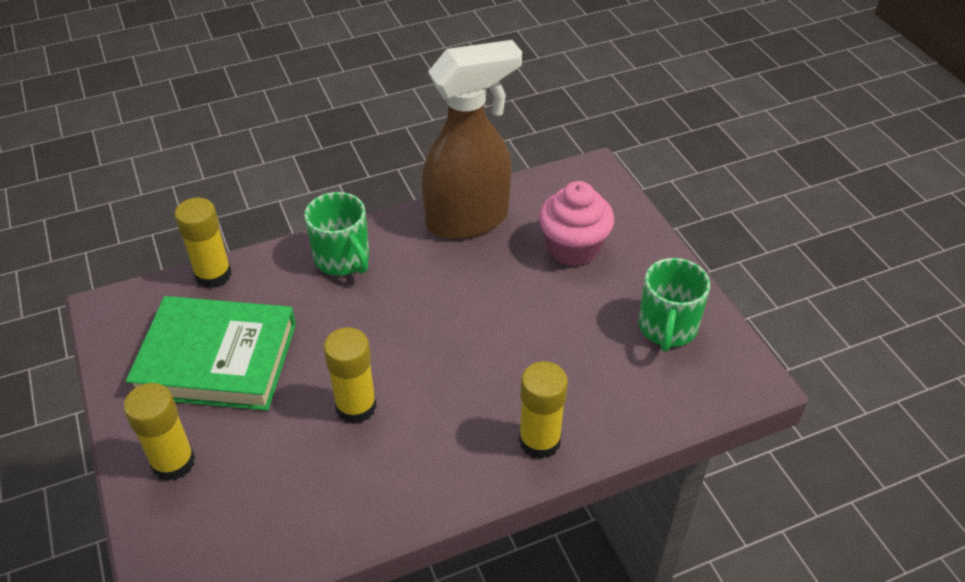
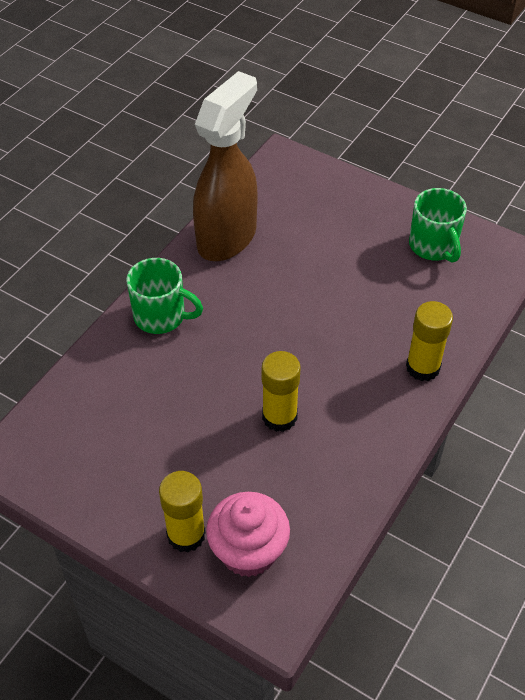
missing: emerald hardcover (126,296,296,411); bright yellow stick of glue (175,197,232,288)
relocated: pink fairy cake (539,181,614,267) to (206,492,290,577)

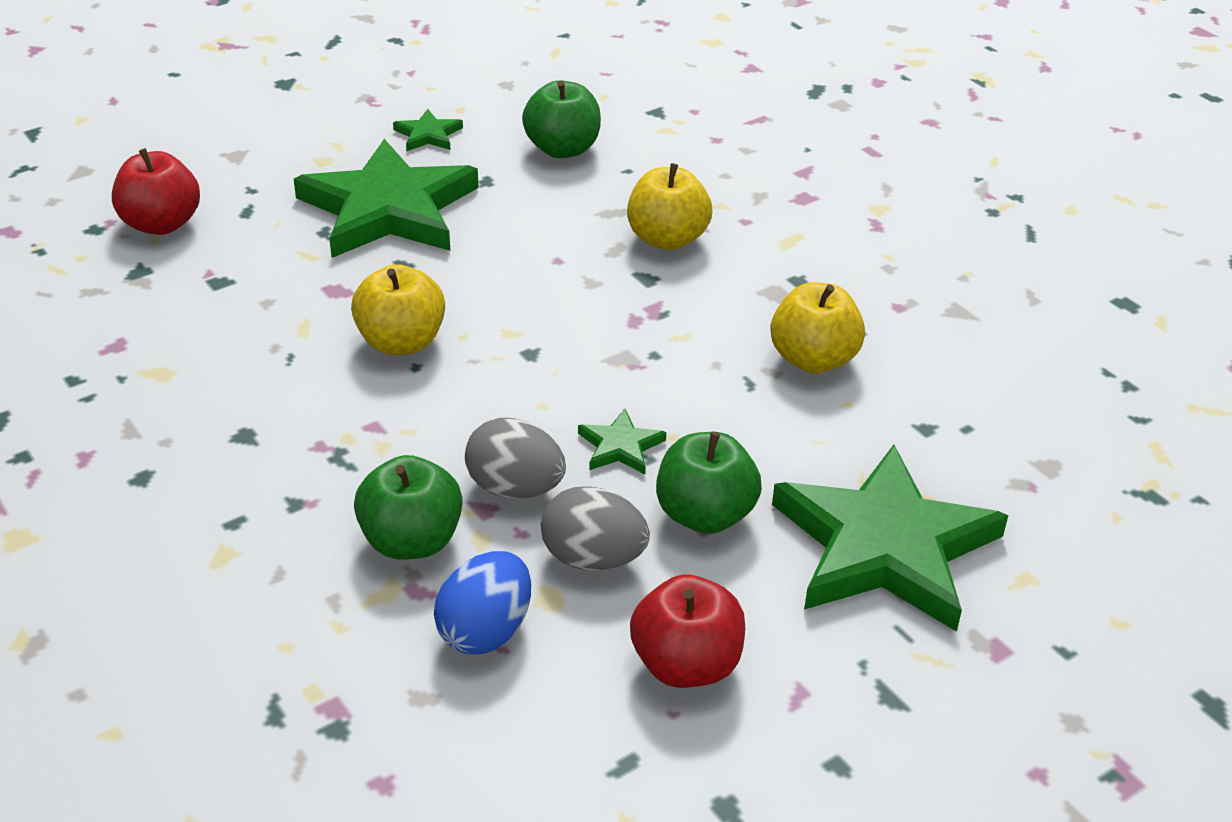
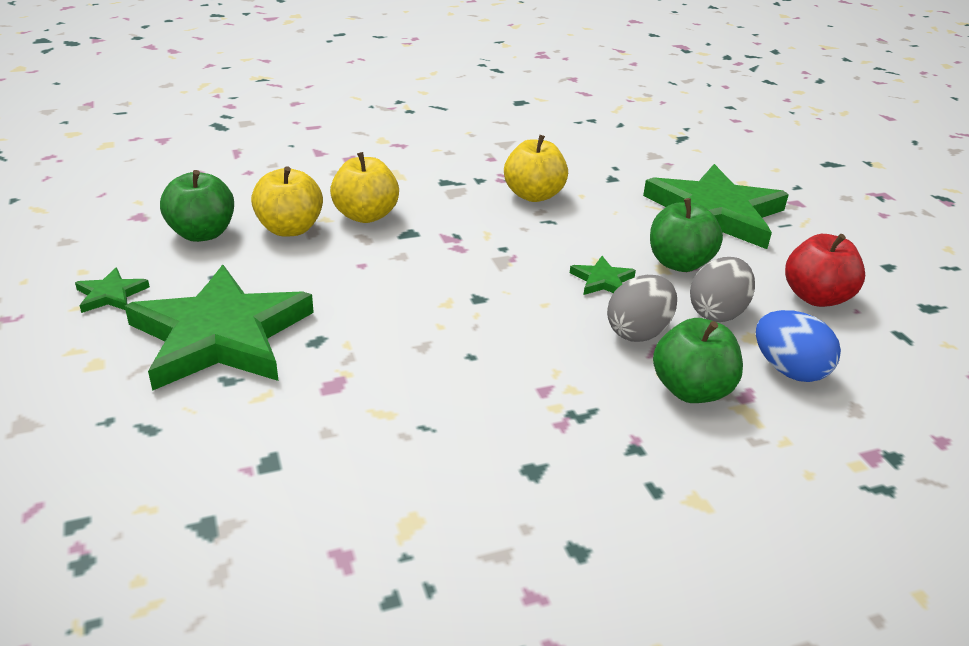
missing: crimson apple fruit (112,148,200,235)
relocated: bright yellow apple fruit (351,264,445,355) to (251,166,323,237)

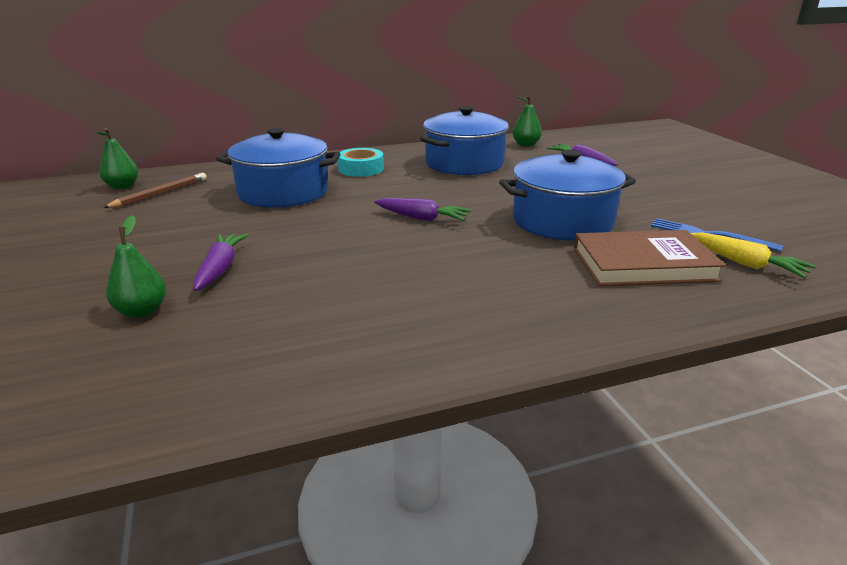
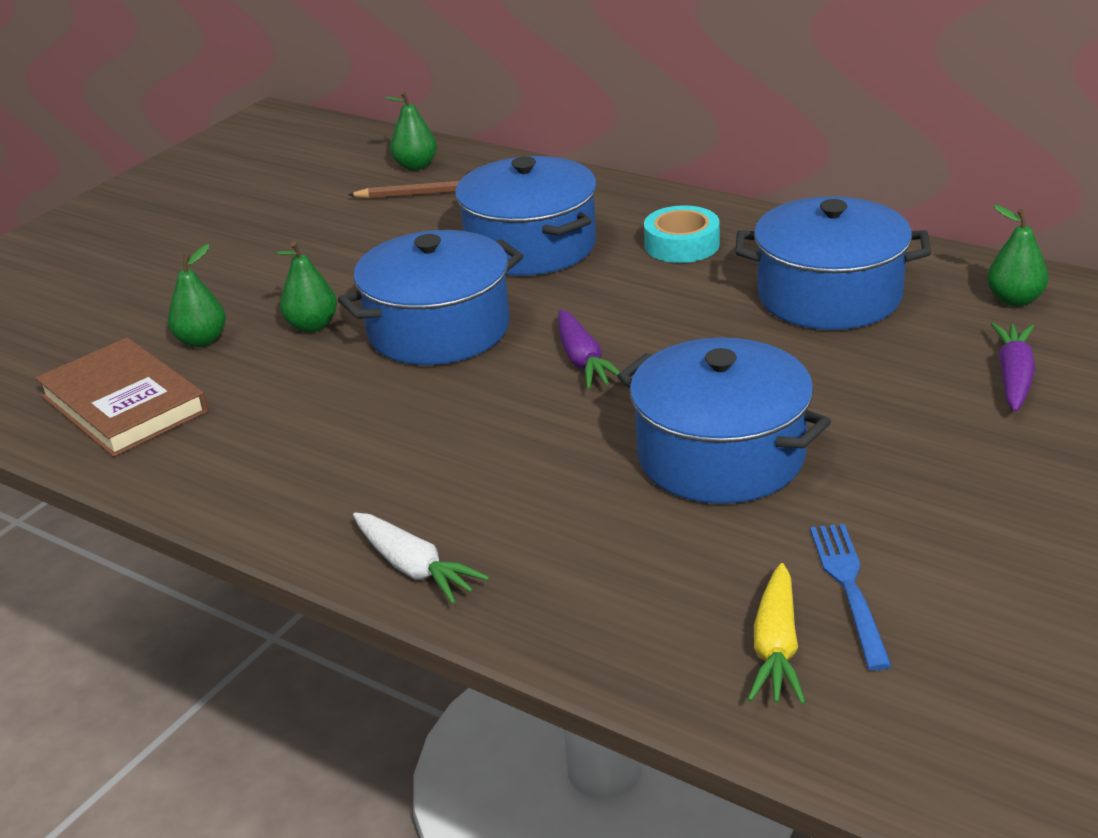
appeared: blue pot (338,230,524,365); pure white toy carrot (353,513,489,604)
relocated: brown hardcover (574,230,726,286) to (36,337,208,457)
exchanged: royal purple toy carrot (194,234,248,291) to emerald toy pear (276,241,337,332)

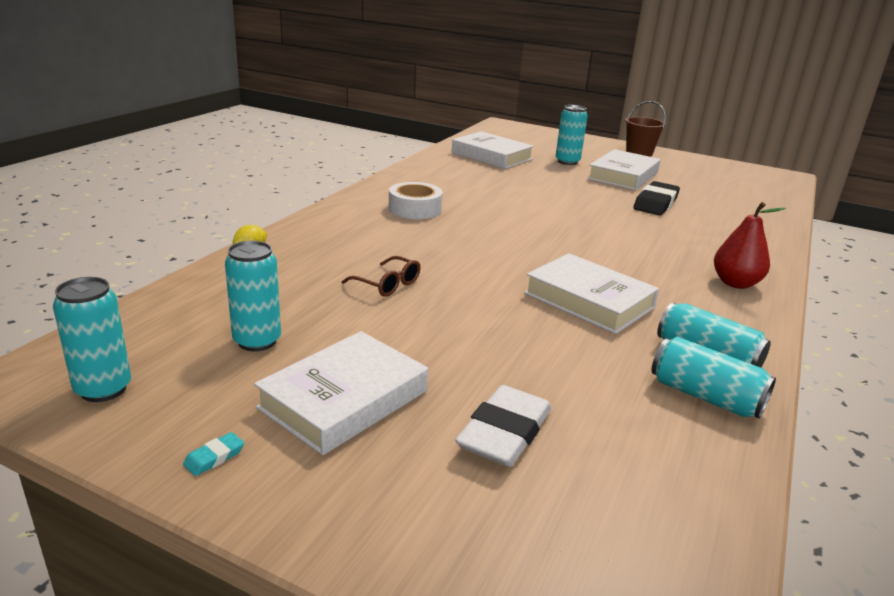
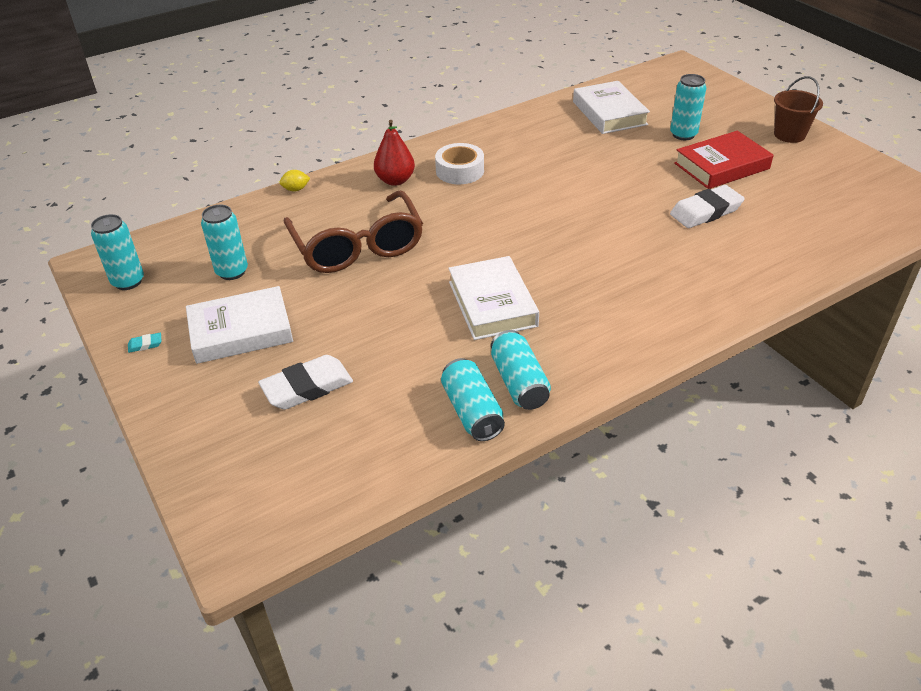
relocated: crimson toy pear (714,202,786,289) to (374,120,415,186)
colour: pure white hardcover (587,149,660,190) to crimson hardcover (674,131,773,189); black gum eraser (633,181,680,216) to pure white gum eraser (670,185,745,228)
size: brown spectacles (342,256,421,297) = (284,190,423,273) x2.36

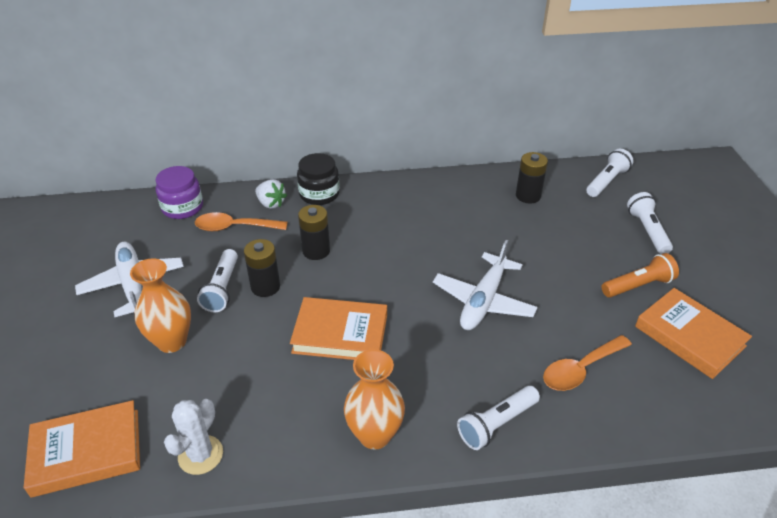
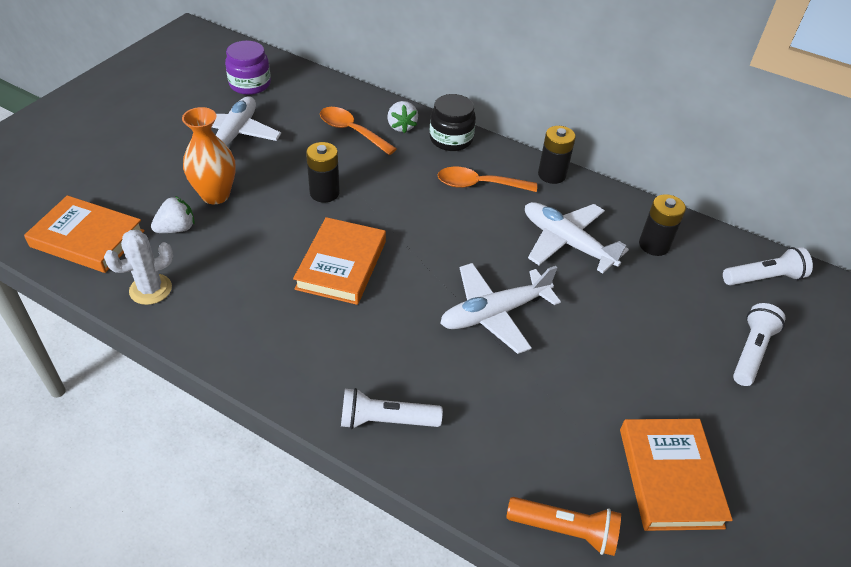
missing: pure white torch (197,249,238,312); orange-coloured tall vase (344,349,405,450)
appeared: pure white strawberry (151,196,195,233); pure white toy plane (525,202,629,274)
relocated: royal purple jam jar (155,166,203,219) to (225,41,271,95); black AA battery (298,205,330,260) to (538,126,576,184); orange-coloured tablespoon (543,335,632,391) to (438,167,537,192); orange-coloured torch (602,253,679,298) to (506,497,621,556)
spun: orange-coloured hardcover (290,297,387,360) = (293,217,386,305) 60 degrees clockwise

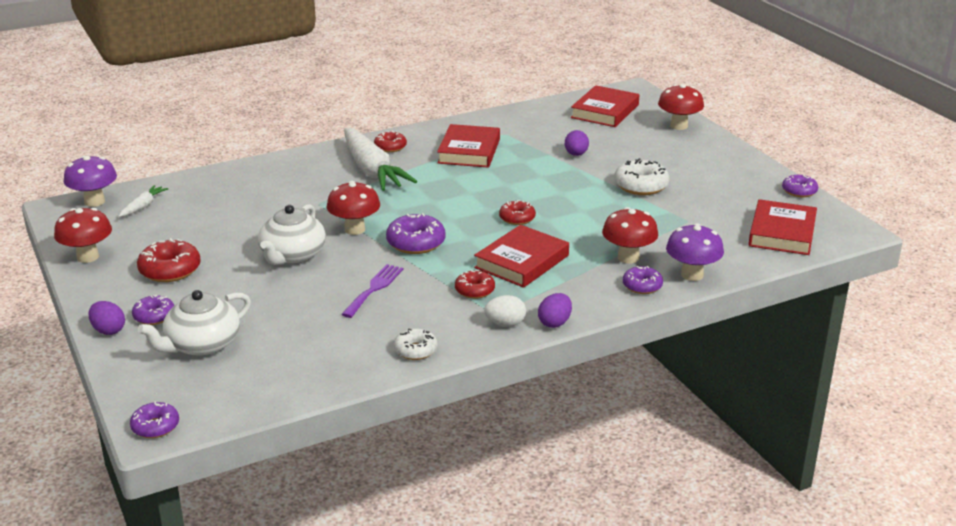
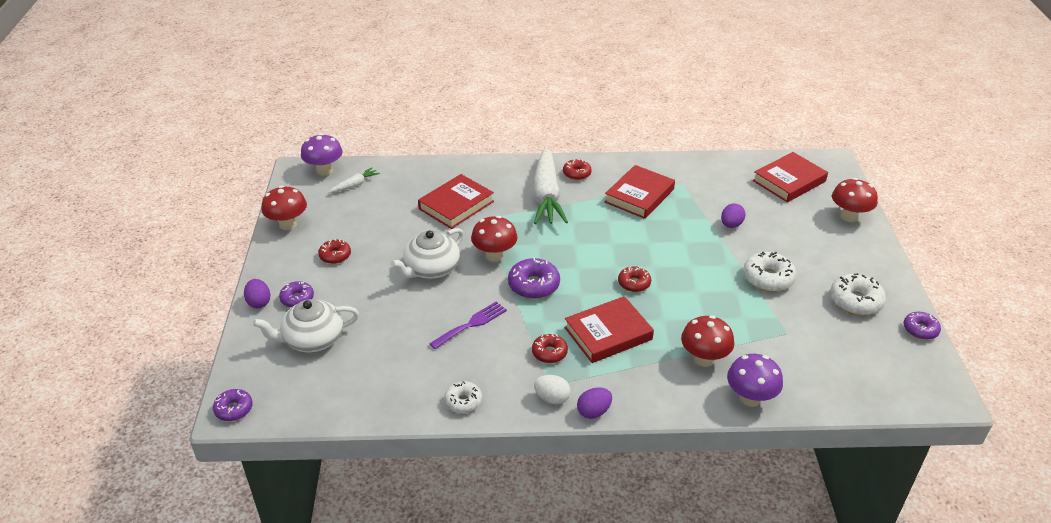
missing: royal purple doughnut (623,266,663,294)
appeared: pure white doughnut (830,273,886,316)
relocated: crimson hardcover (748,199,817,255) to (418,174,494,229)
size: crimson doughnut (137,238,201,282) = (318,239,351,264) x0.64

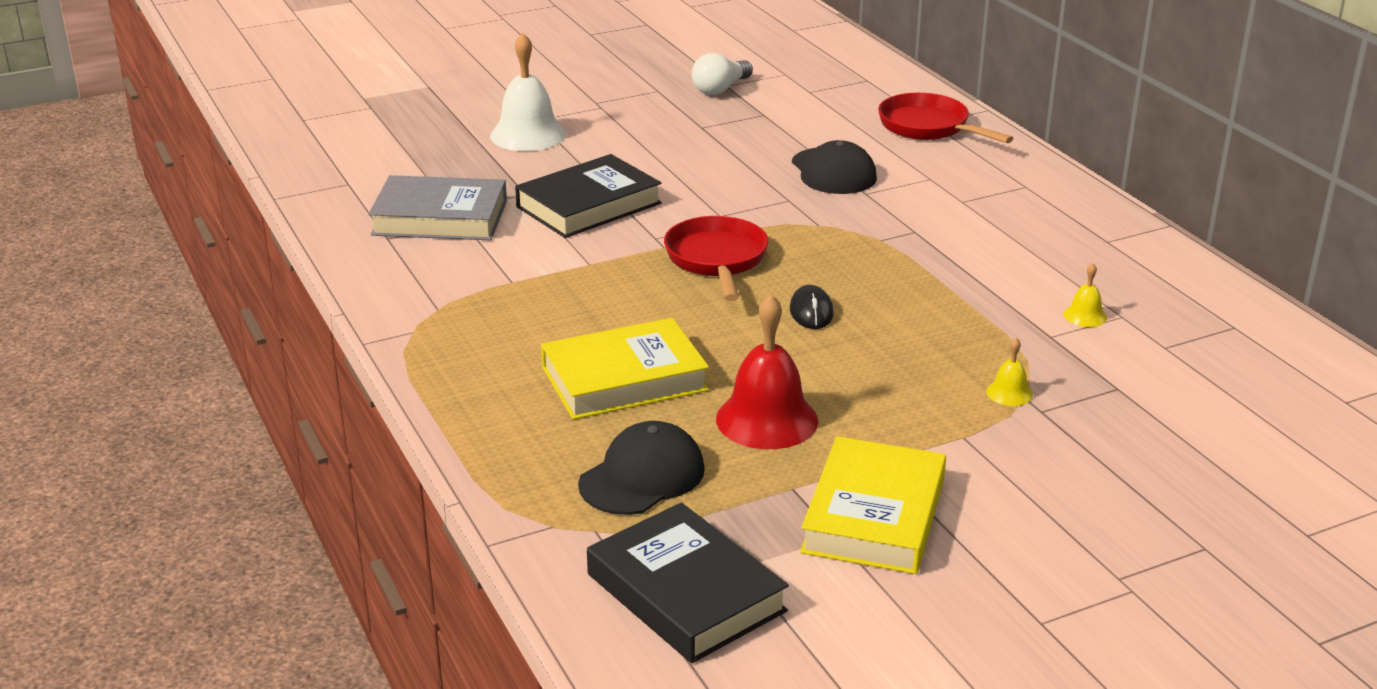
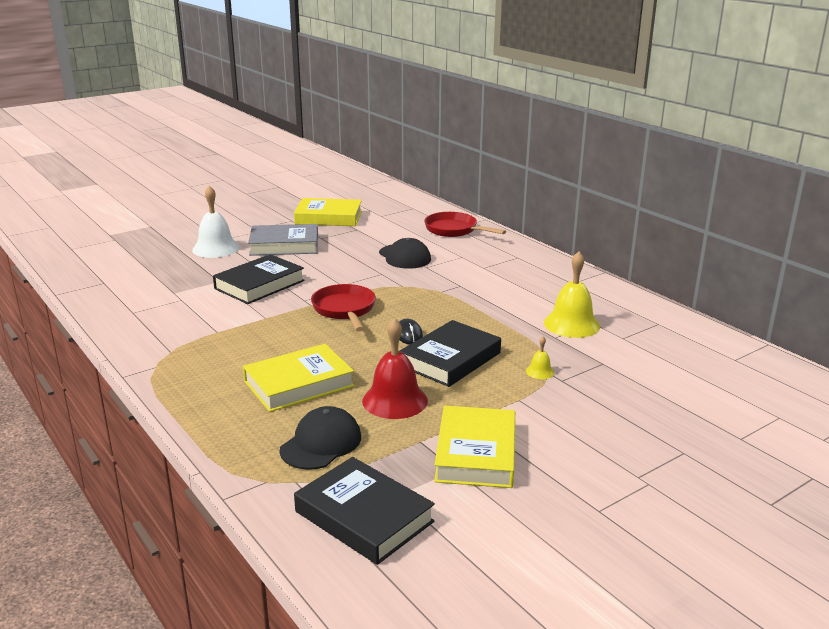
appeared: black hardcover (400,320,501,387)
relocated: ash-grey hardcover (368,175,507,241) to (248,224,318,256)
exchanged: pure white light bulb (692,53,753,95) to bright yellow hardcover (294,198,362,226)
size: bright yellow school bell (1064,263,1107,327) = (544,251,600,338) x2.17

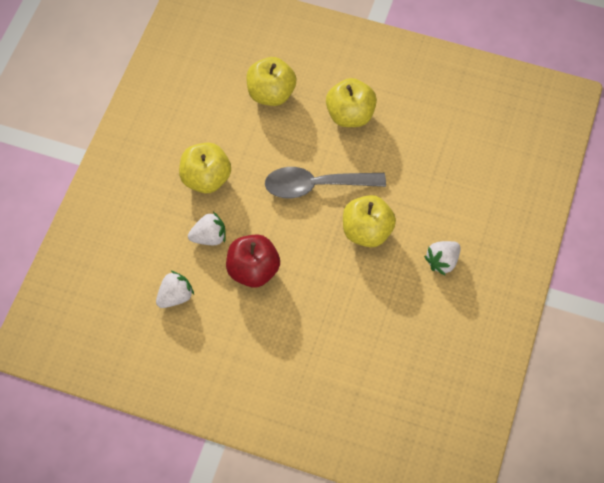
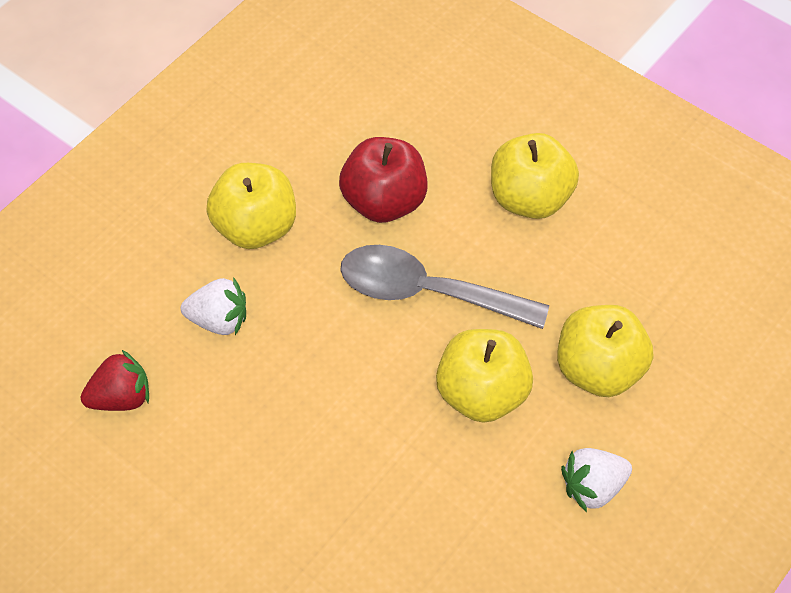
relocated: crimson apple fruit (226,234,280,288) to (339,137,428,223); bright yellow apple fruit (246,57,297,106) to (557,305,653,397)
colour: pure white strawberry (156,271,194,308) to crimson strawberry (81,350,149,411)

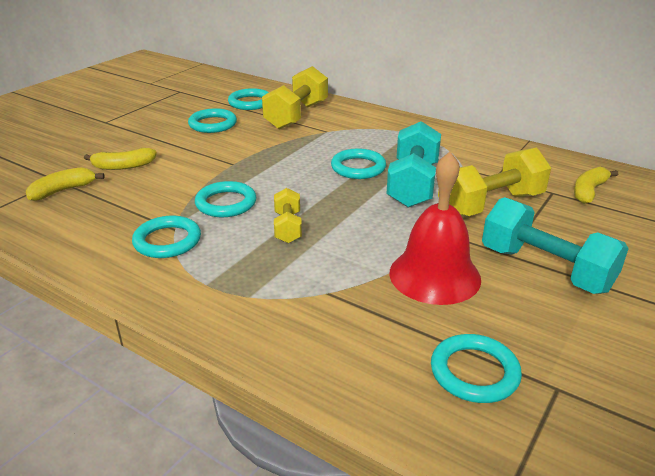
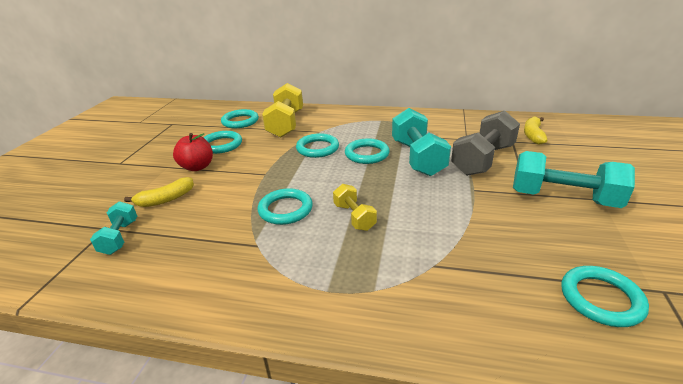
missing: crimson school bell (389,152,481,305)
appeared: crimson apple fruit (173,133,213,171)
relocated: turquoise hoop (132,216,201,258) to (296,133,339,158)
exchanged: bright yellow banana fruit (26,167,105,201) to turquoise free weight (90,201,137,255)
colour: bright yellow free weight (438,148,551,217) to ash-grey free weight (451,111,520,176)

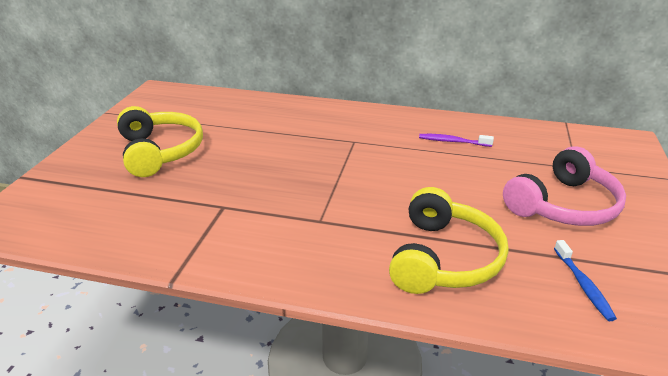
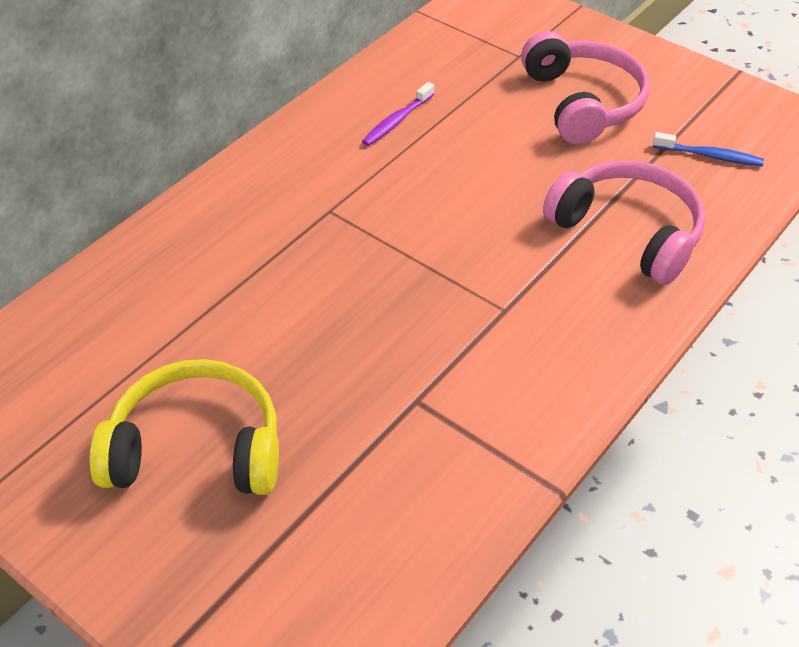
colour: bright yellow headset (389,187,509,294) to pink headset (543,160,705,285)

